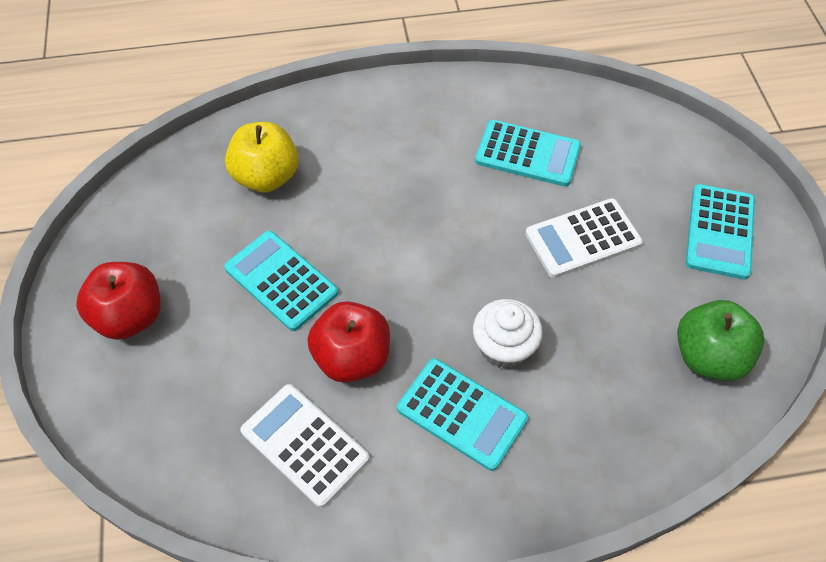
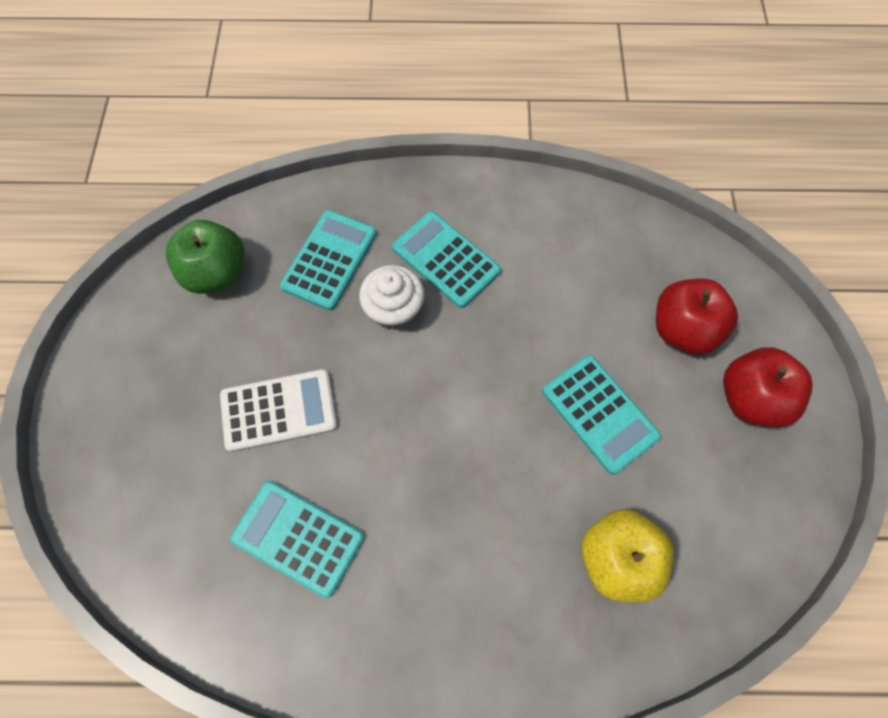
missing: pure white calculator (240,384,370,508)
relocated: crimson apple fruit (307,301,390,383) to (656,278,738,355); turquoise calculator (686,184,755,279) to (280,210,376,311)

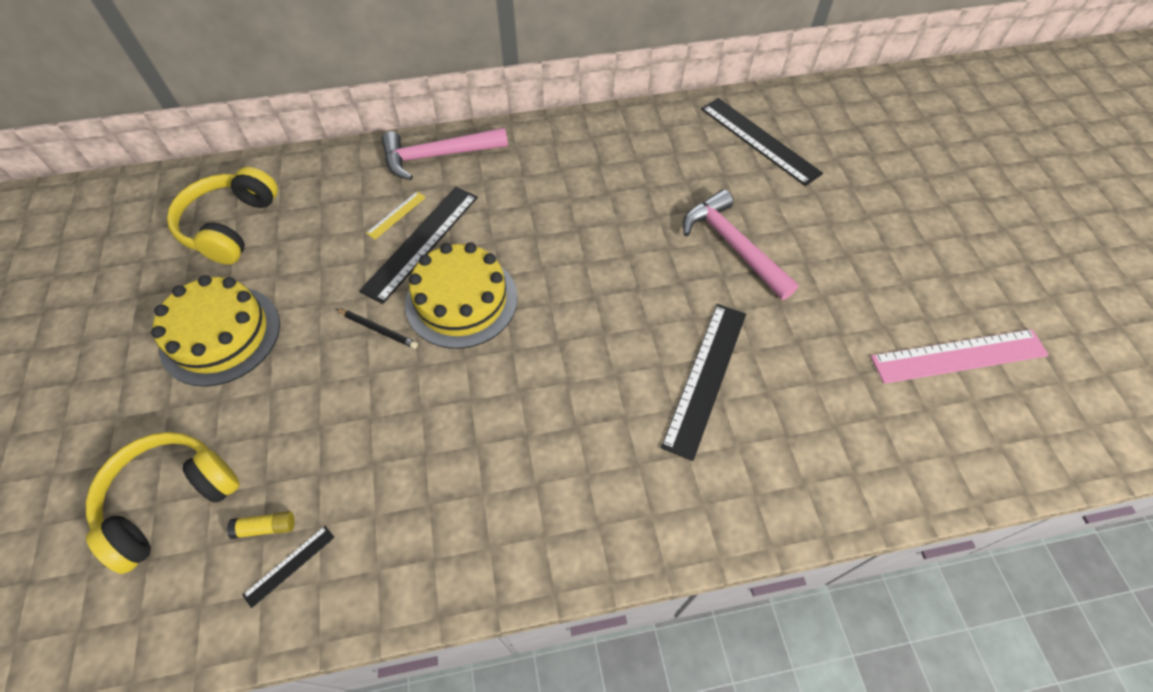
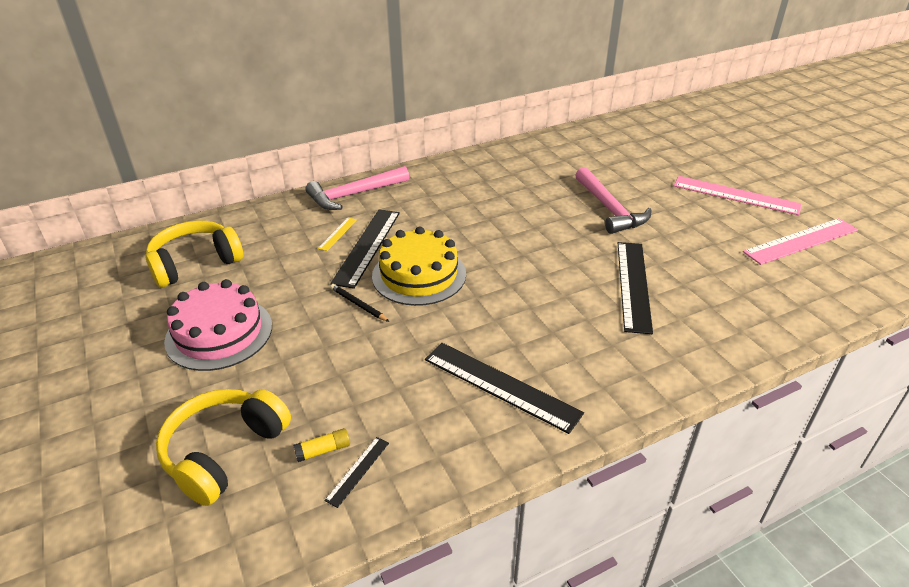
appeared: pink ruler (673,176,802,215)
relocated: black ruler (701,98,823,186) to (425,343,584,434)
colour: bright yellow gateau (151,275,280,387) to pink gateau (164,279,272,371)
spun: bright yellow headset (167,167,278,265) = (145,220,243,288) 60 degrees clockwise; black wooden pencil (336,309,418,349) = (330,284,389,322) 150 degrees counterclockwise; pink hammer (683,189,799,300) = (575,167,652,234) 150 degrees counterclockwise

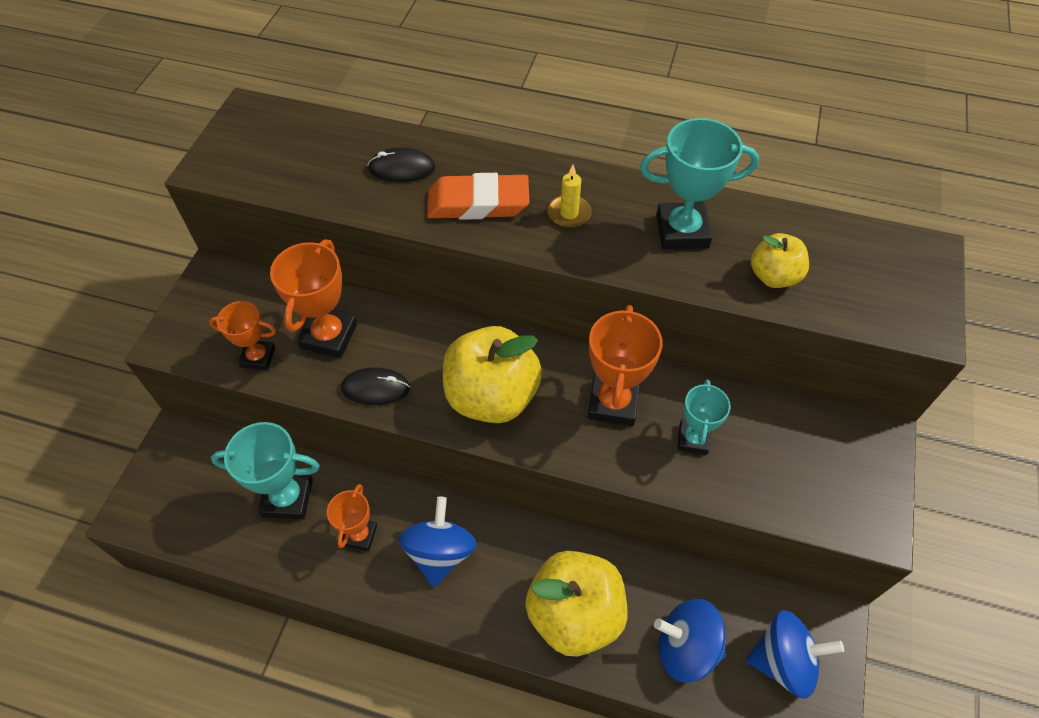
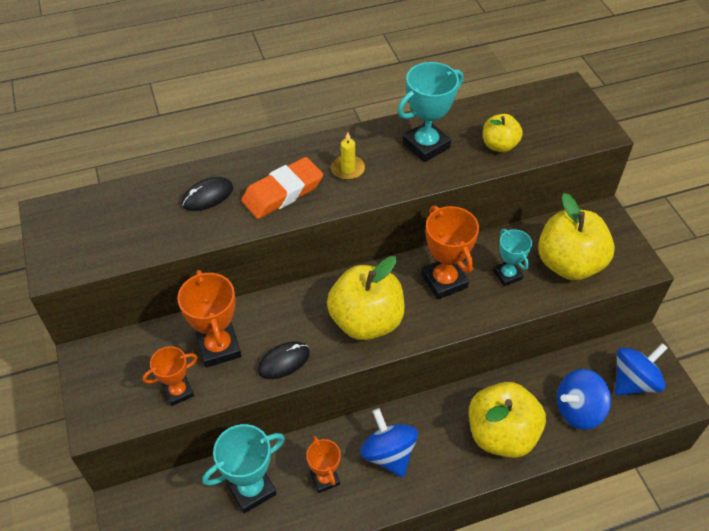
appeared: bright yellow apple fruit (538,193,615,281)

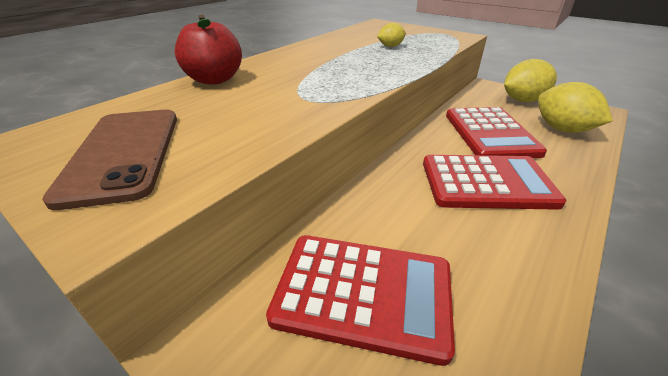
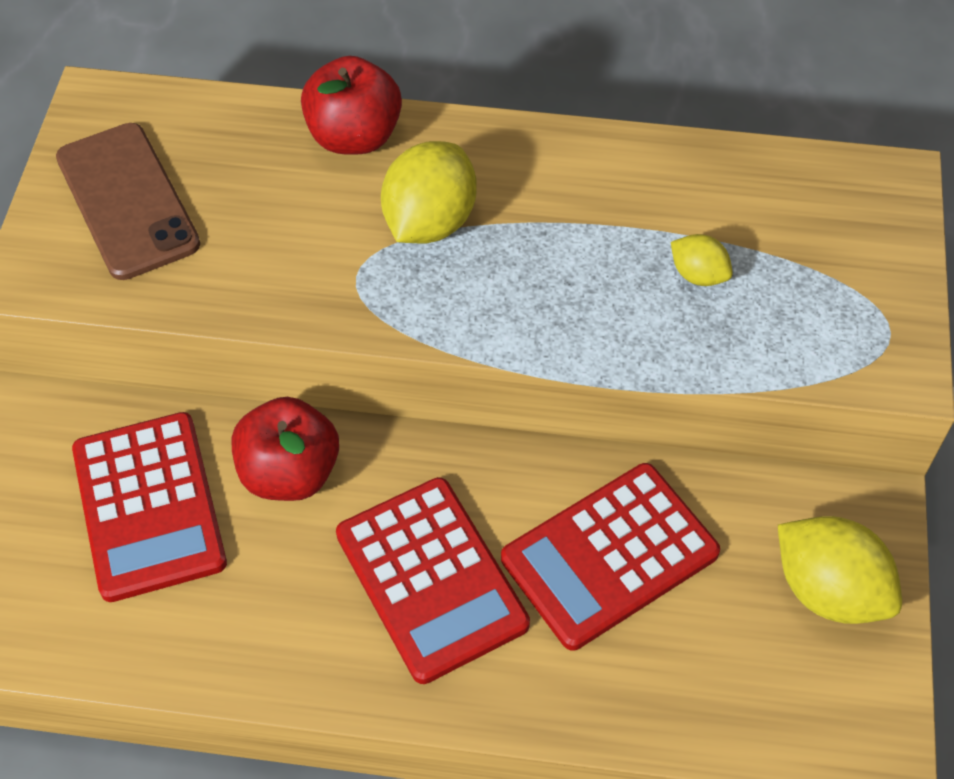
appeared: crimson apple fruit (232,397,339,501)
relocated: bright yellow toy lemon (538,82,613,133) to (381,141,477,244)
spun: brown phone (42,110,177,210) = (56,123,200,280) 75 degrees counterclockwise

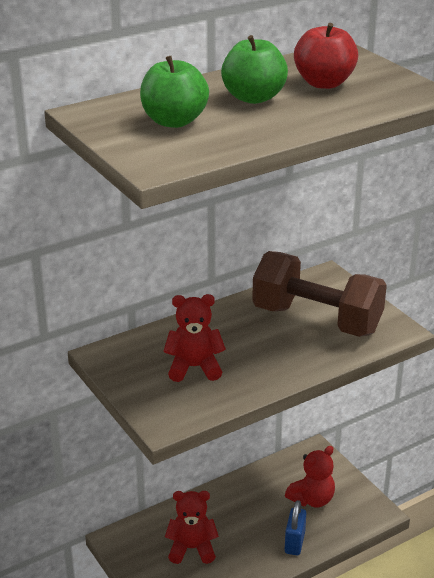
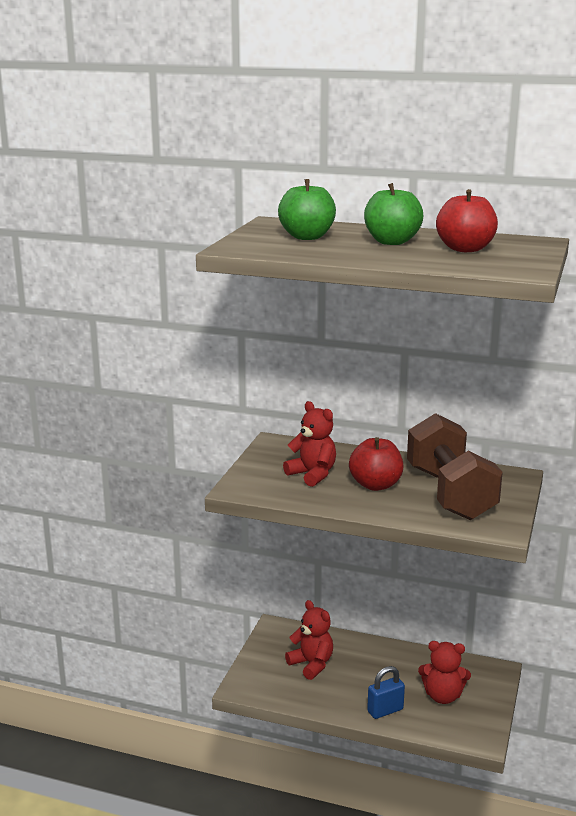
appeared: crimson apple fruit (349,437,403,491)

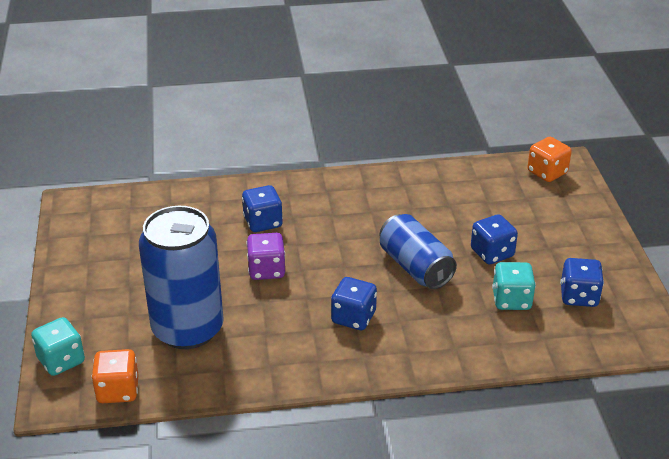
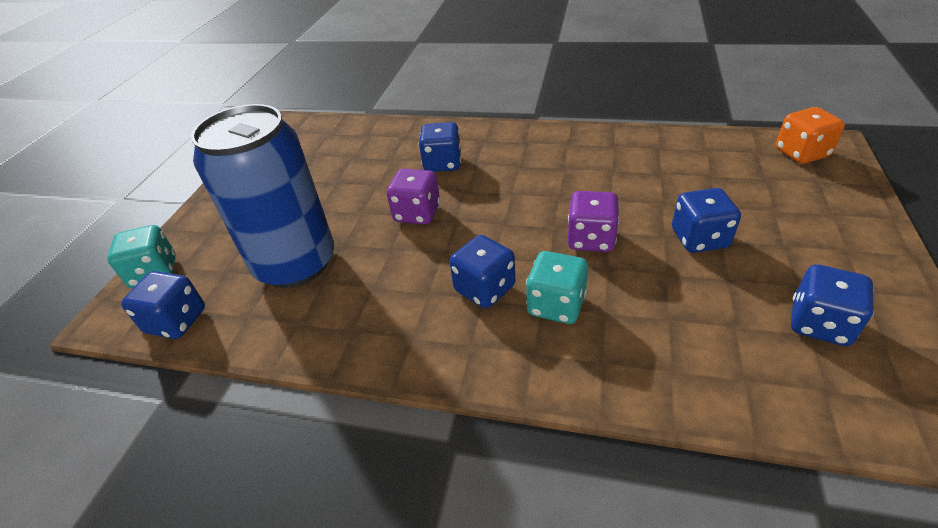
relocated: turquoise die (492,262,536,310) to (526,251,588,324)
exchanged: blue soda can (380,214,457,289) to royal purple die (568,191,619,252)
colour: orange-coloured die (91,349,139,403) to blue die (121,271,205,339)

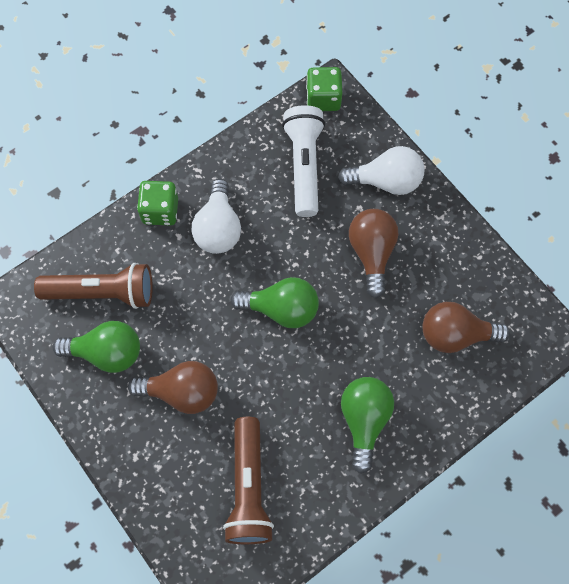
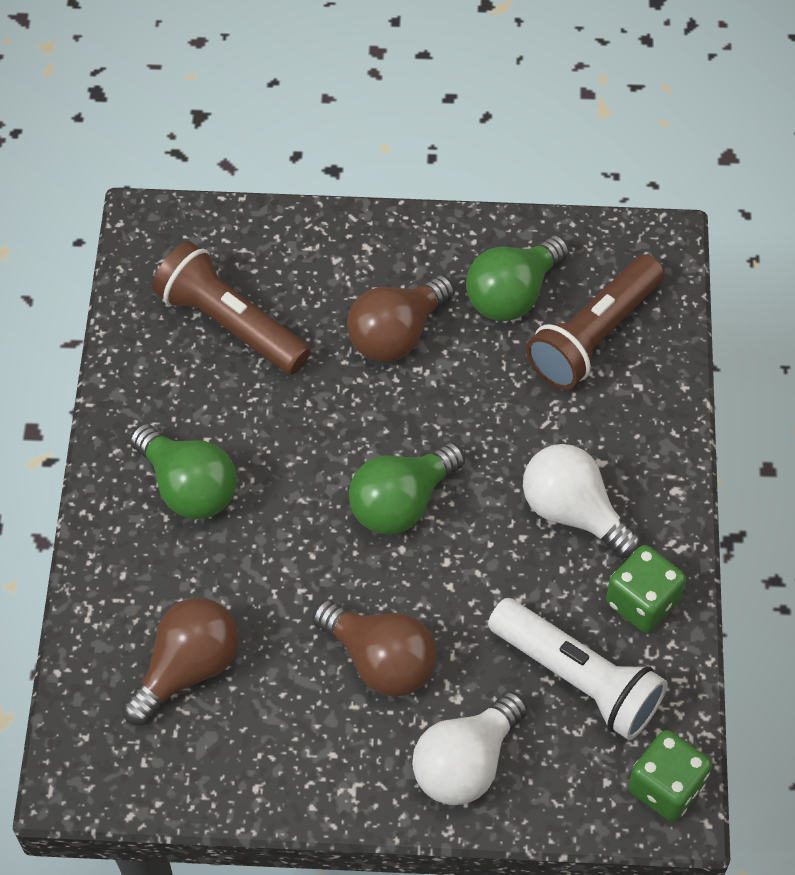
relocated: emerald die (137,181,178,226) to (606,545,686,633)

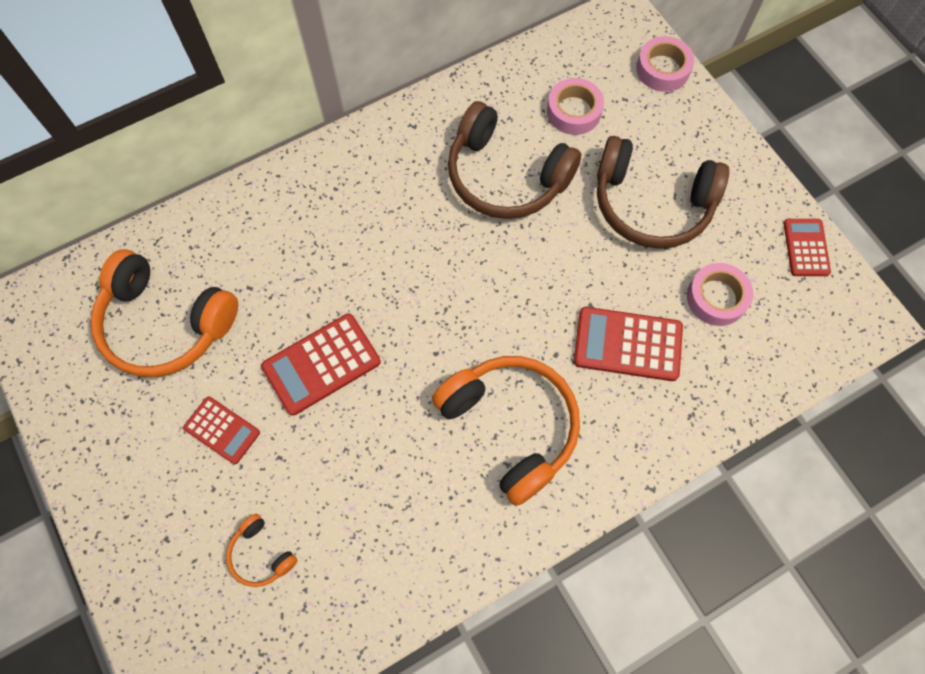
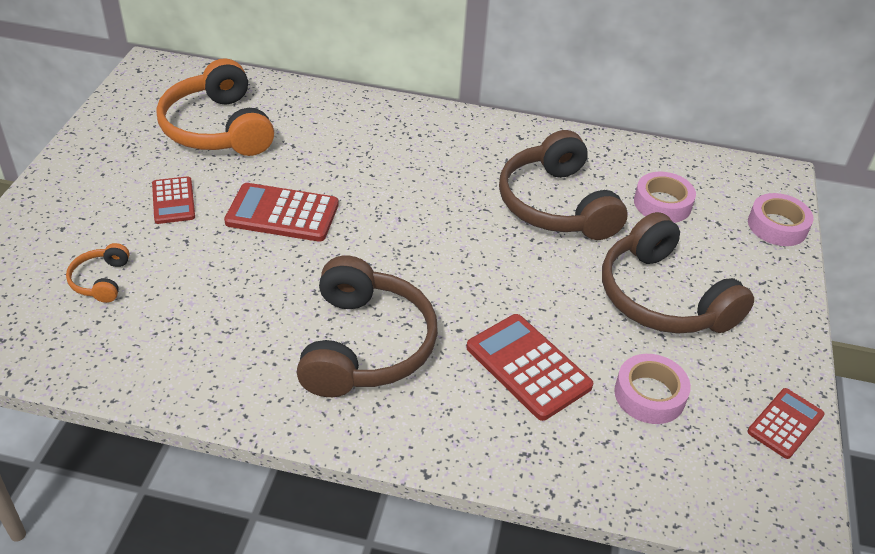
colour: orange-coloured headset (432,356,580,506) to brown headset (297,256,438,397)

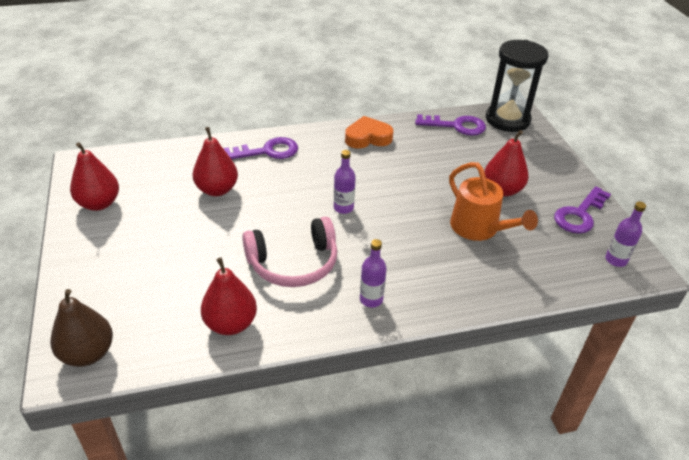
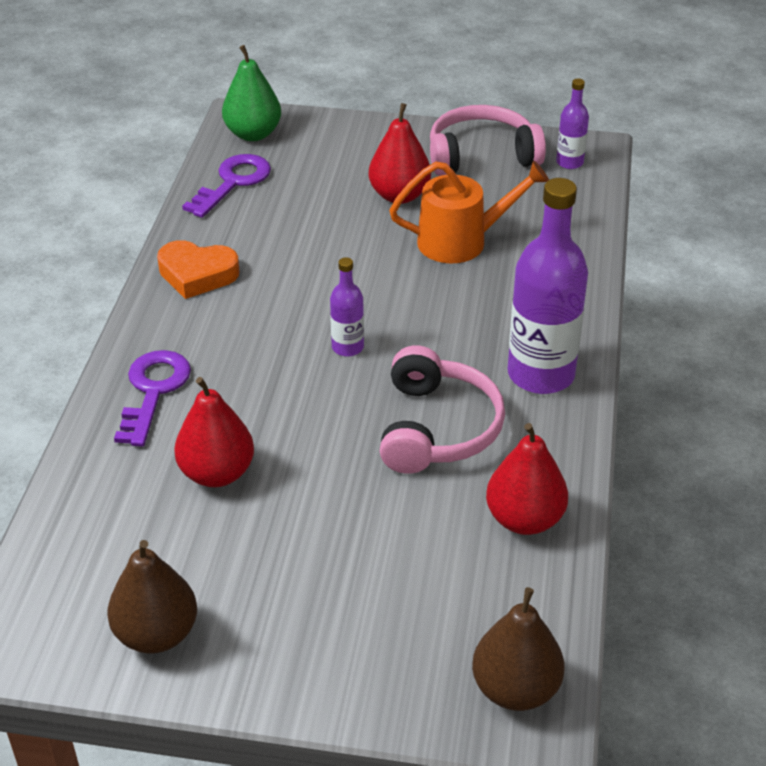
exchanged: black hourglass (486,40,548,132) to emerald toy pear (222,45,281,141); royal purple key (554,186,611,234) to pink headset (430,105,546,176)
colour: crimson toy pear (70,142,119,211) to brown toy pear (107,540,197,653)
spun: orange-coloured love heart (345,116,394,149) = (157,240,240,299) 90 degrees counterclockwise
size: royal purple drink bottle (360,239,387,308) = (508,178,588,394) x2.05

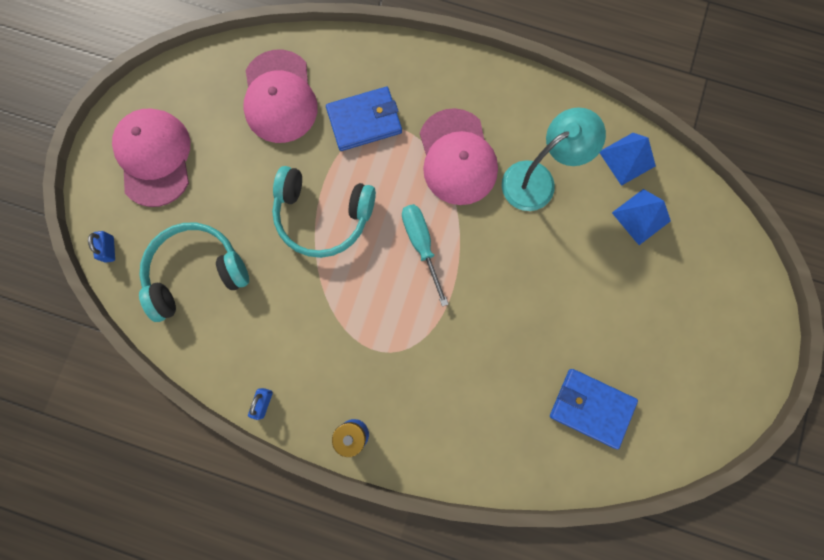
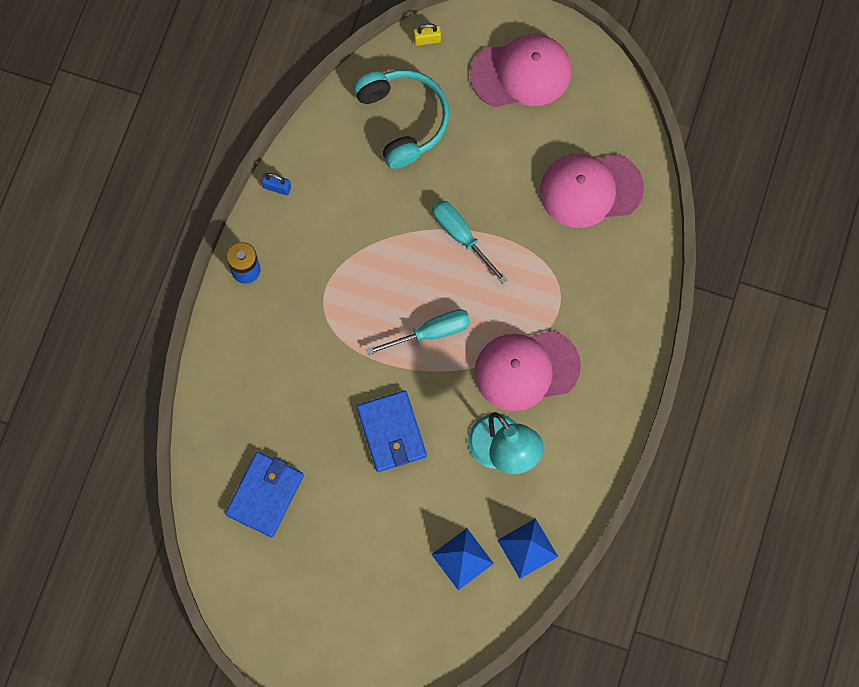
relocated: blue card wallet (326,87,402,151) to (357,391,427,472)
exchanged: turquoise headset (272,166,376,258) to turquoise flat screwdriver (432,200,507,284)
colour: blue small lock (88,231,115,263) to bright yellow small lock (413,23,441,46)

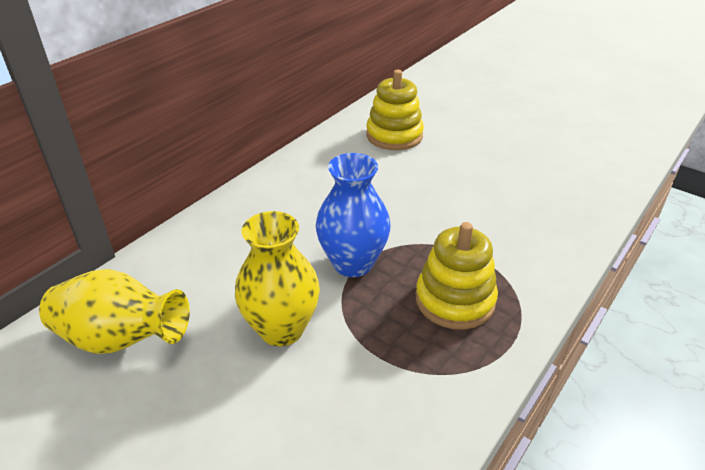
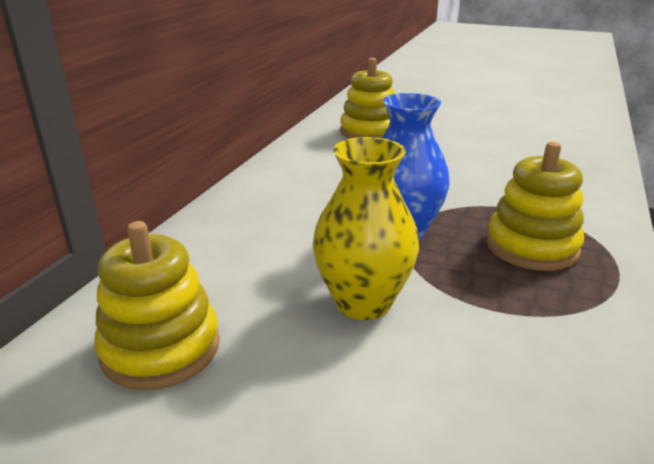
exchanged: bright yellow tall vase (39,269,190,354) to bright yellow stacking rings (95,221,220,390)

